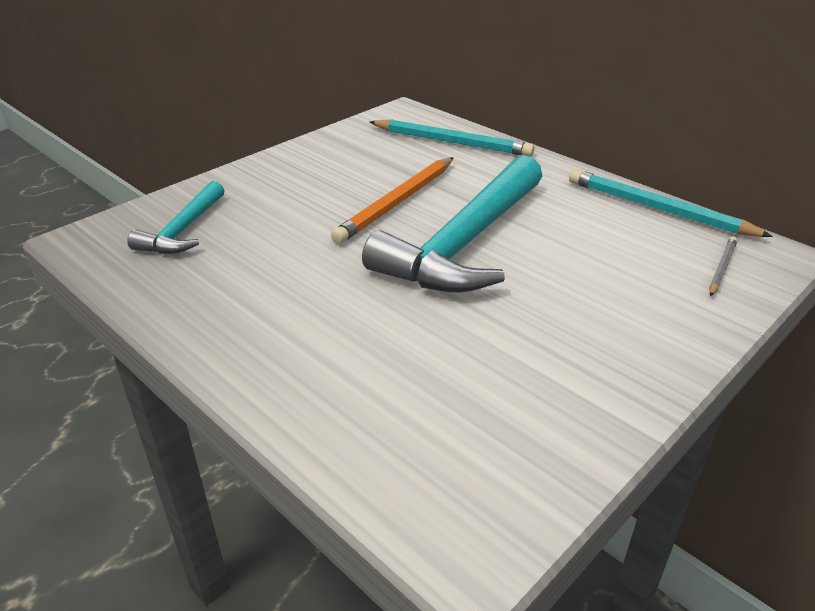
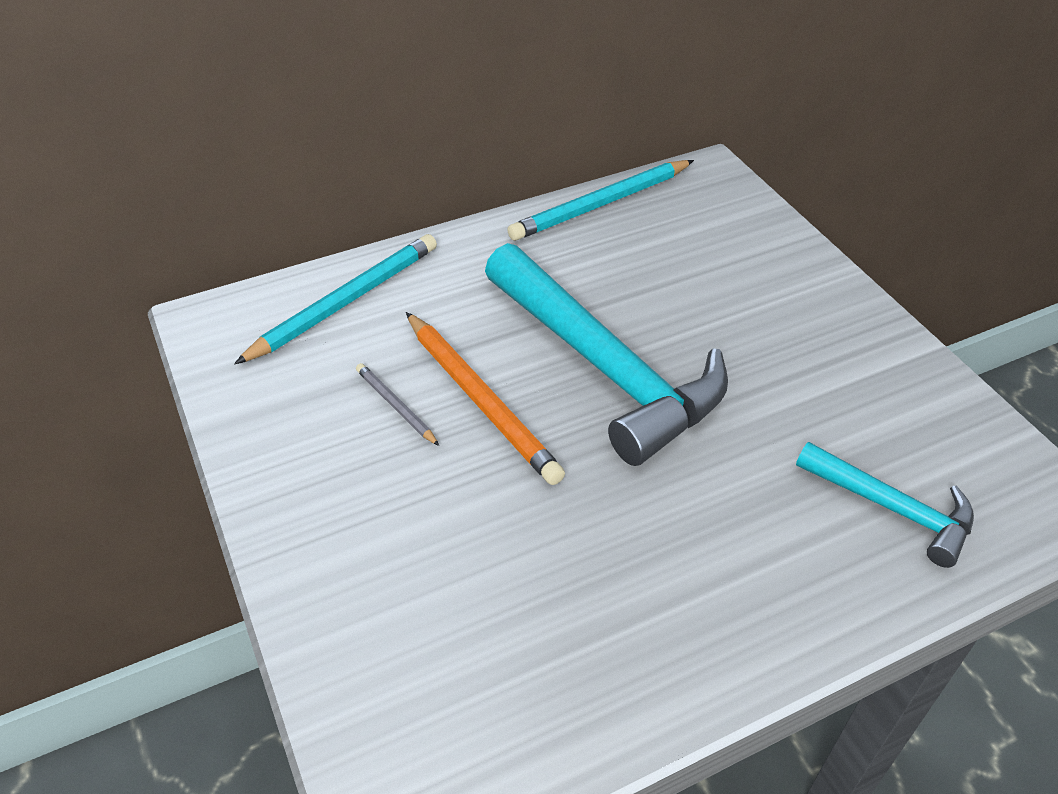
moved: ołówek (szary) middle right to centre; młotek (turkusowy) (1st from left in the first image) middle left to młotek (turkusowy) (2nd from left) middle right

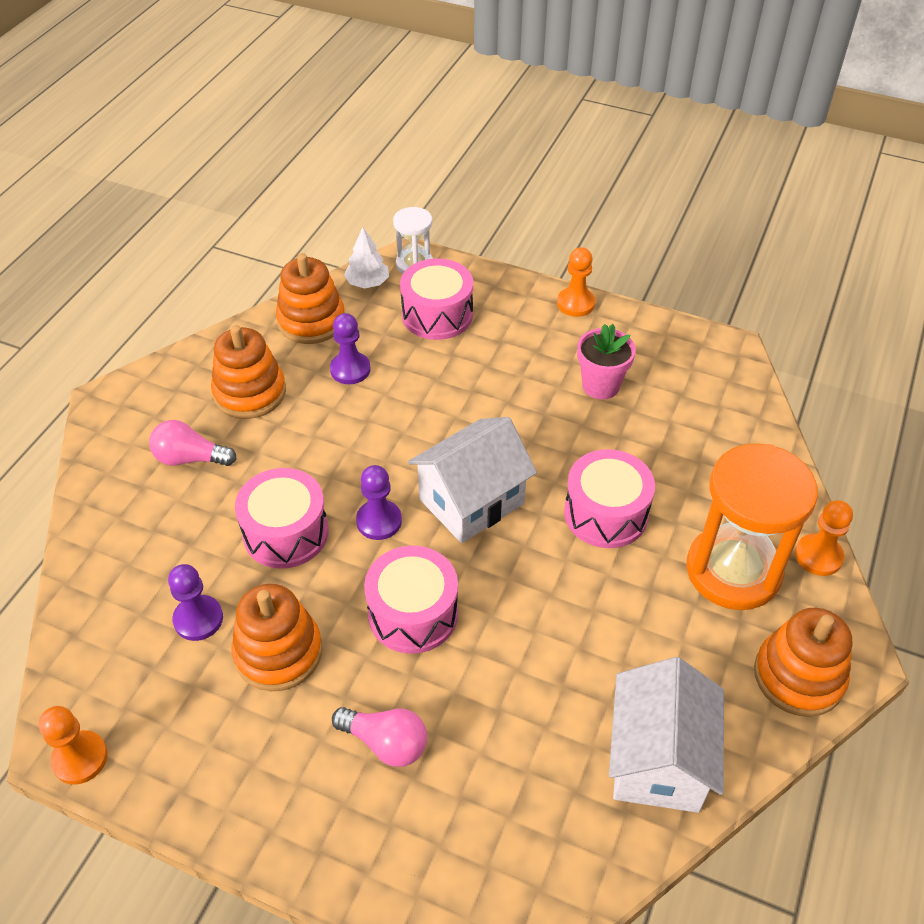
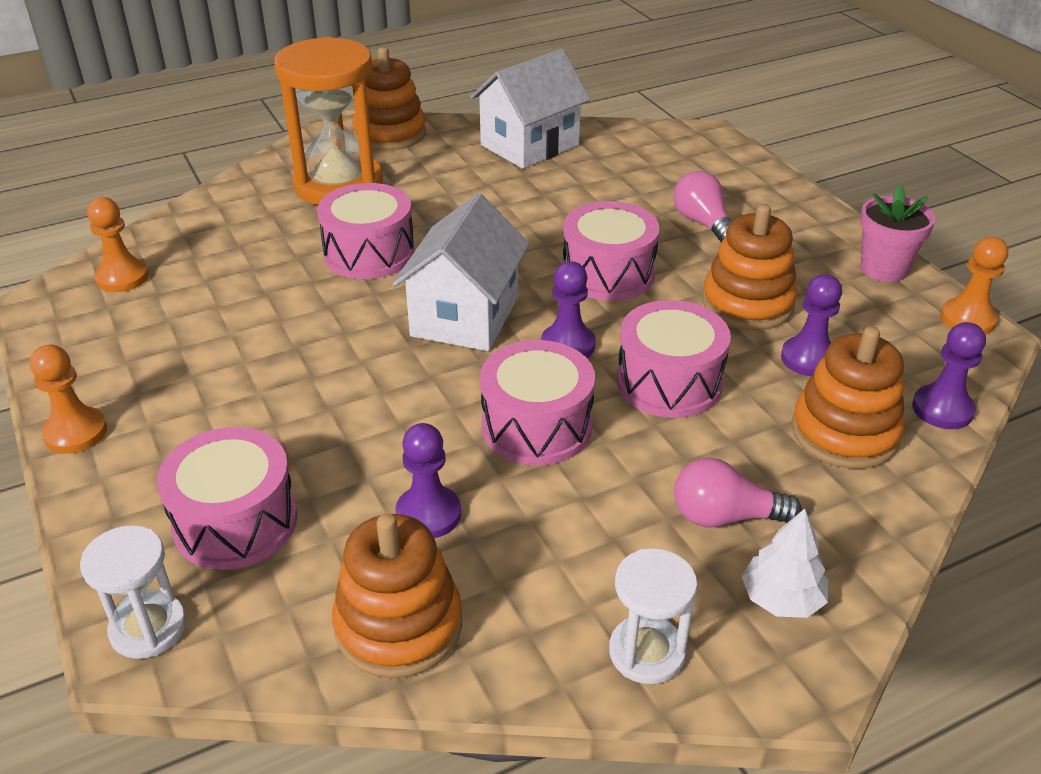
added: bęben (różowy) (3rd from left) centre; klepsydra (biały) (2nd from left) bottom centre; pionek (fioletowy) (4th from left) middle right
moved: pionek (pomarańczowy) (3rd from left in the first image) middle right to pionek (pomarańczowy) (2nd from left) top left; drzewko (biały) top centre to bottom right; zabawka nakładanka (pomarańczowy) (1st from left in the first image) middle left to zabawka nakładanka (pomarańczowy) (4th from left) middle right; doniczka (różowy) centre to top right
turned: domek (biały) (1st from left) centre = centre 75 degrees counterclockwise; żarówka (różowy) (1st from left in the first image) middle left = middle right 135 degrees clockwise

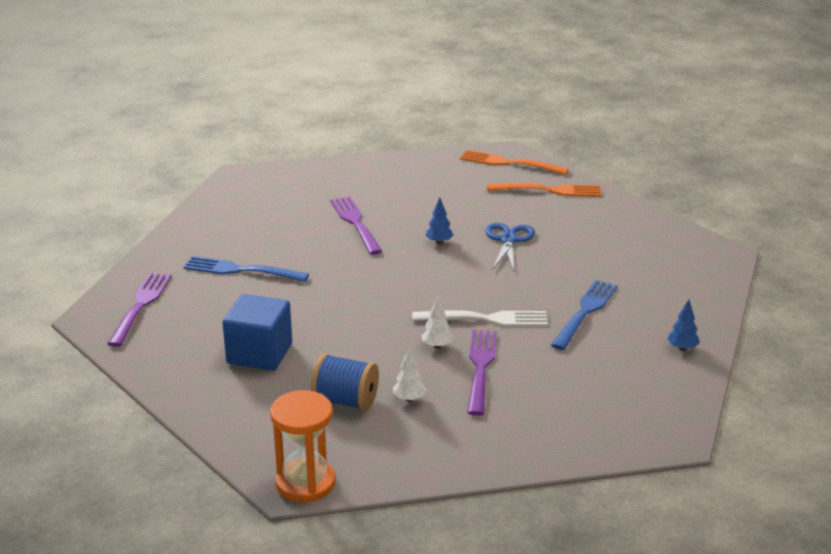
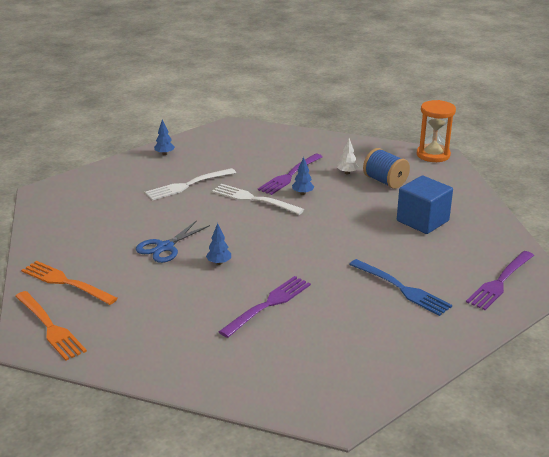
recoloured: widelec (niebieski) (2nd from left) middle right to widelec (biały) (1st from left) centre; drzewko (biały) (2nd from left) centre to drzewko (niebieski) (3rd from left) centre
turned: widelec (fioletowy) (2nd from left in the first image) centre = bottom centre 150 degrees counterclockwise

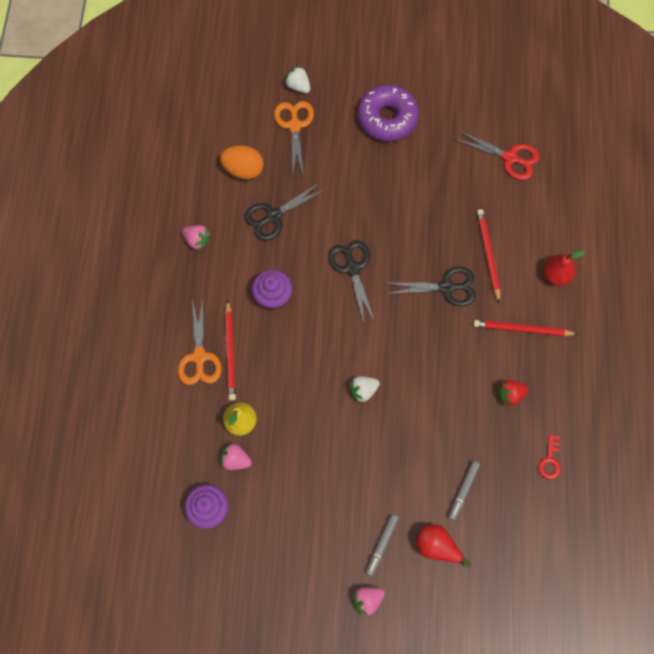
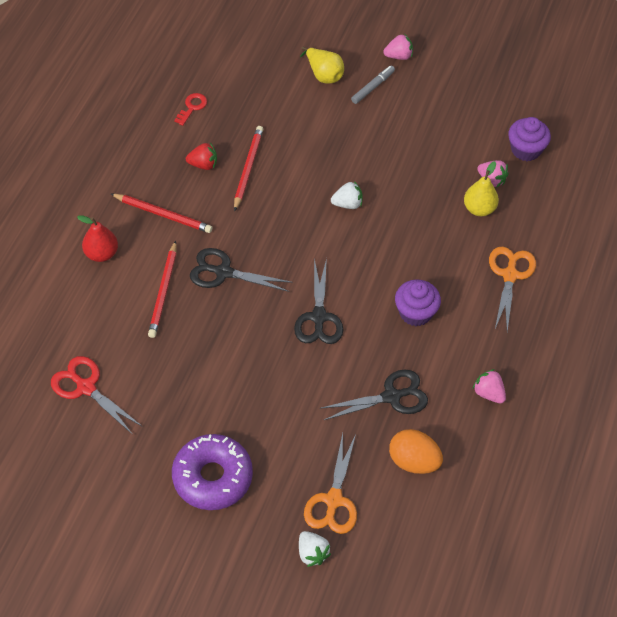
removed: flamaster (szary) (2nd from left) bottom right
moved: ołówek (czerwony) (1st from left in the first image) centre to ołówek (czerwony) (3rd from left) top centre
recoloured: gruszka (czerwony) (1st from left) bottom right to gruszka (żółty) (1st from left) top centre

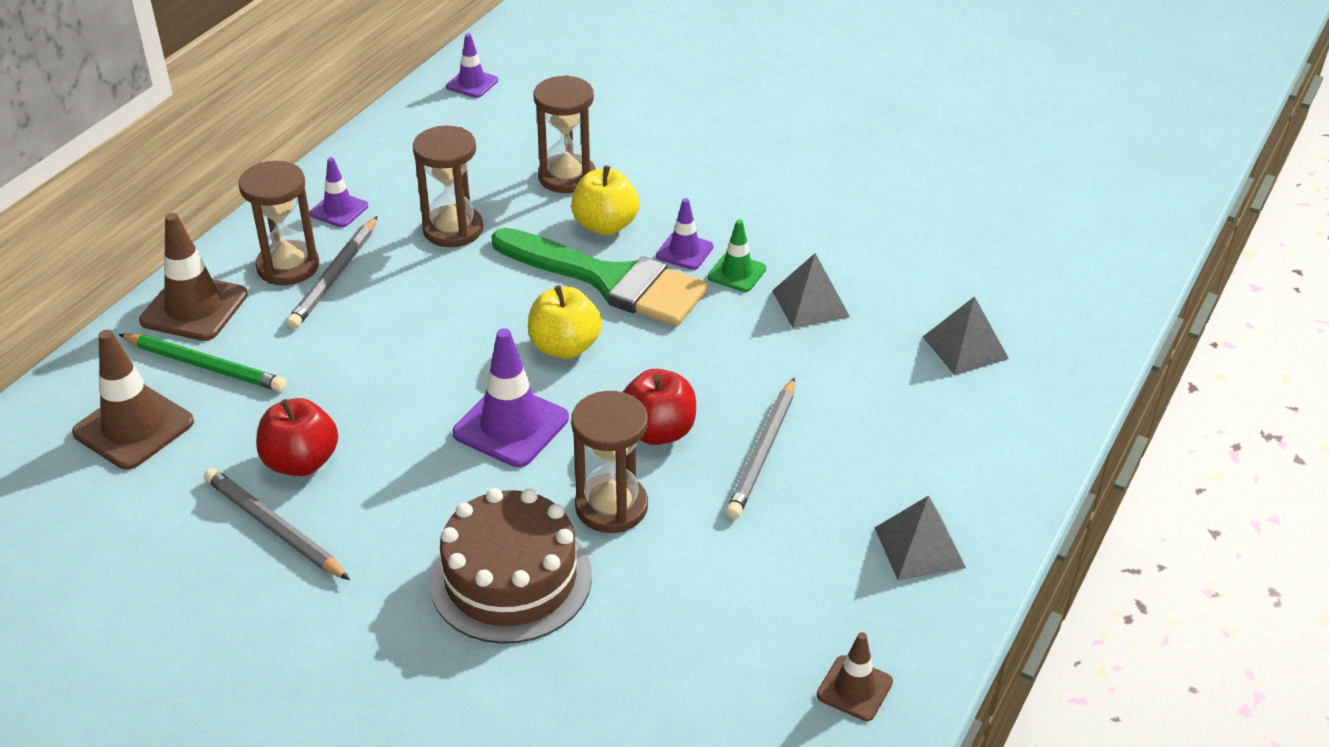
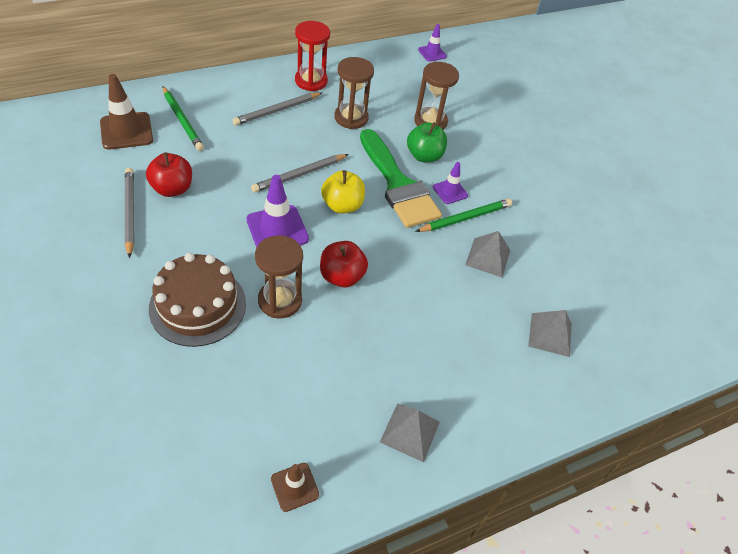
removed: pachołek (brązowy) (2nd from left) middle left; klepsydra (brązowy) (1st from left) top left
moved: ołówek (szary) (3rd from left) centre to top centre
replaced: pachołek (fioletowy) (1st from left) top left to klepsydra (czerwony) top centre; pachołek (zielony) centre to ołówek (zielony) (2nd from left) centre
recoloured: jabłko (żółty) (2nd from left) top centre to jabłko (zielony) top centre

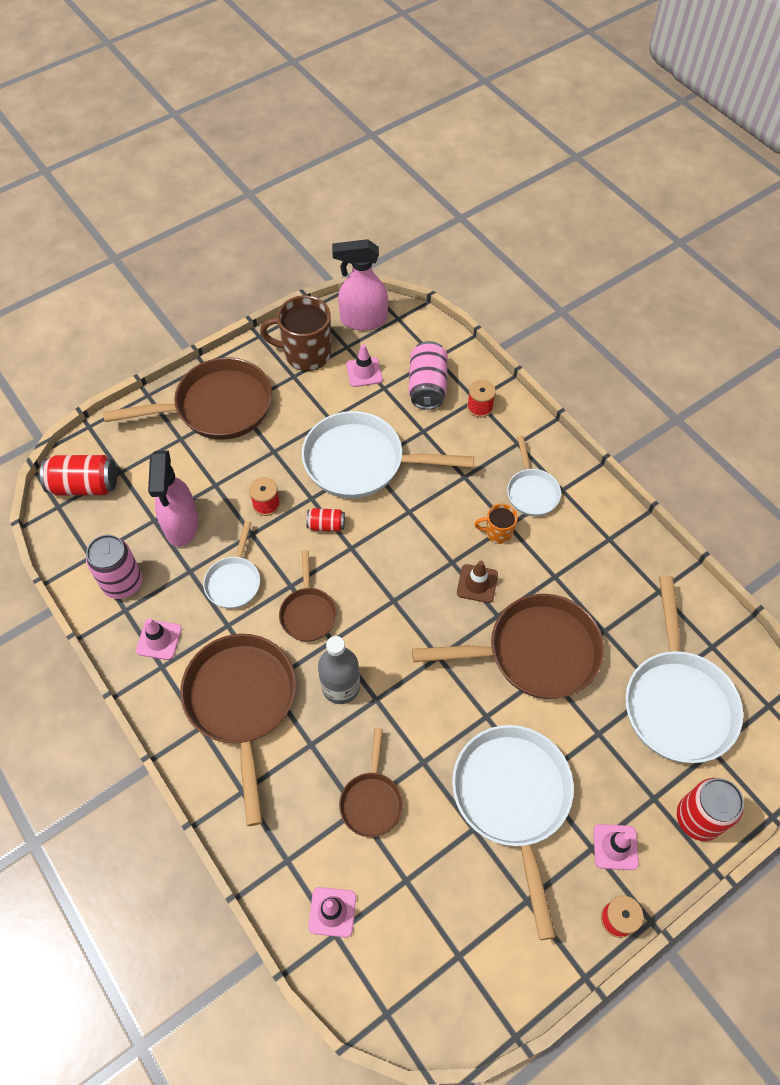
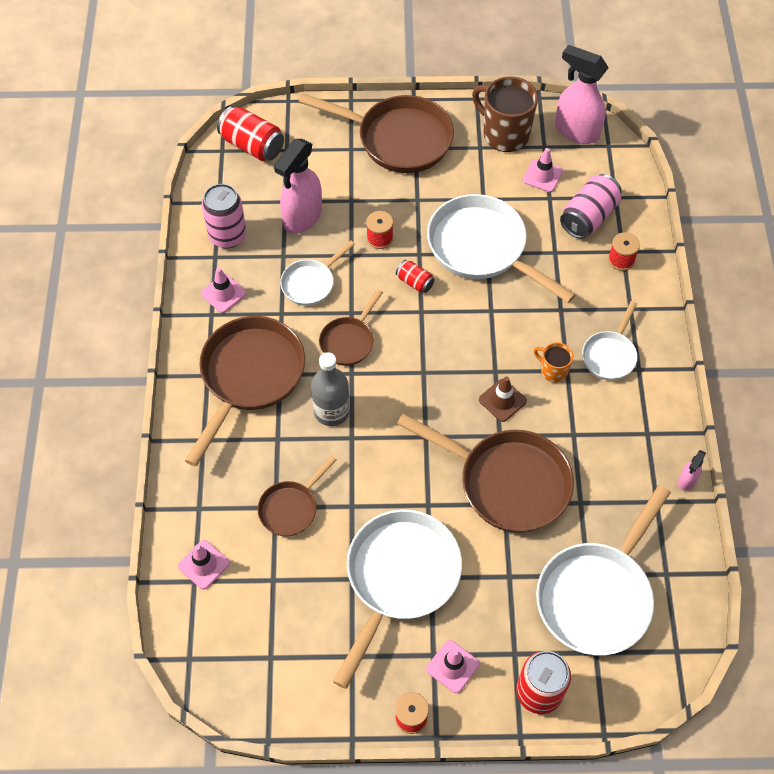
added: spryskiwacz (różowy) (3rd from left) middle right

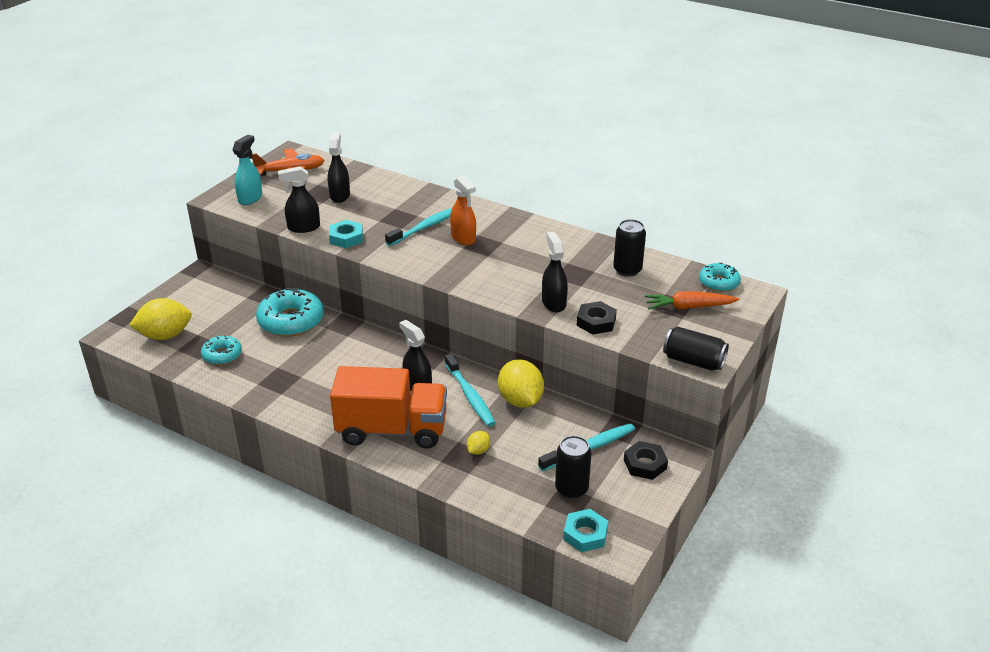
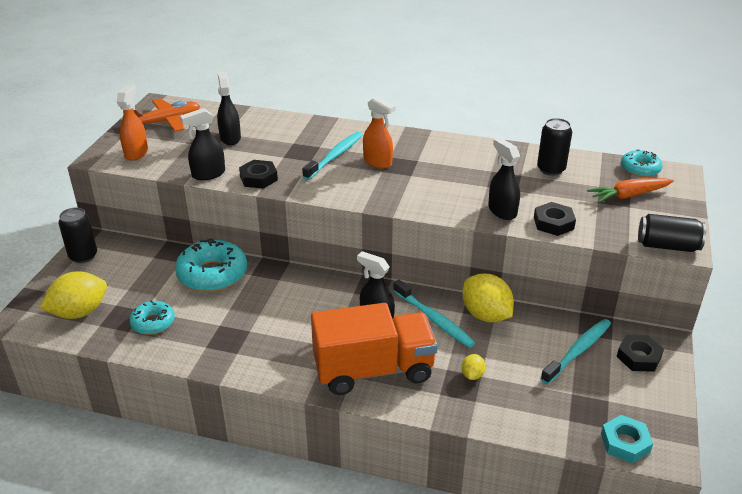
moved: puszka (czarny) (1st from left) bottom centre to middle left
recoloured: spryskiwacz (turkusowy) top left to spryskiwacz (pomarańczowy) (1st from left) top left; nakrętka (turkusowy) (1st from left) centre to nakrętka (czarny) (1st from left) centre

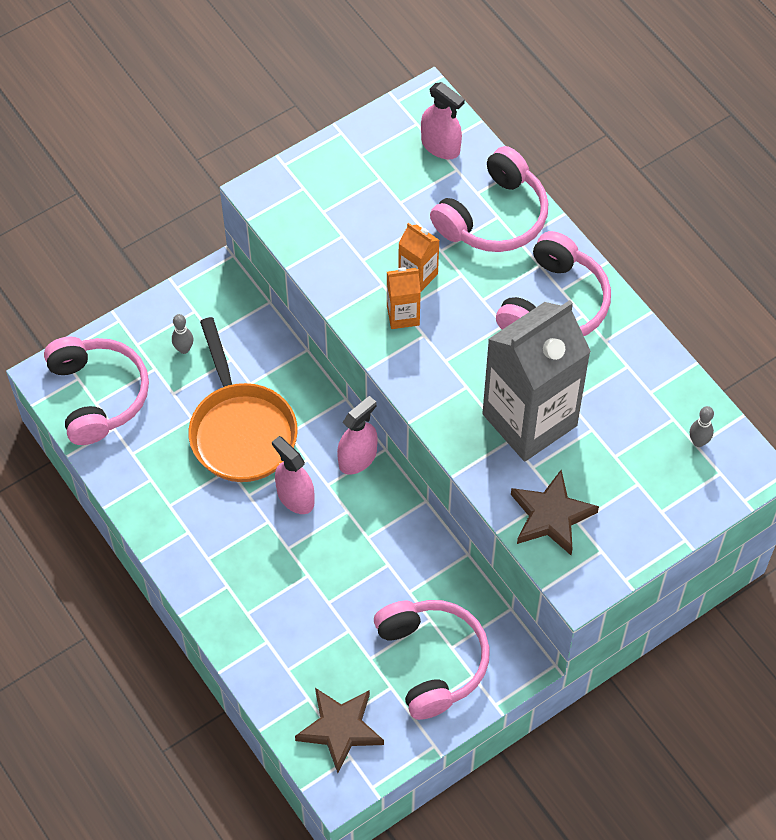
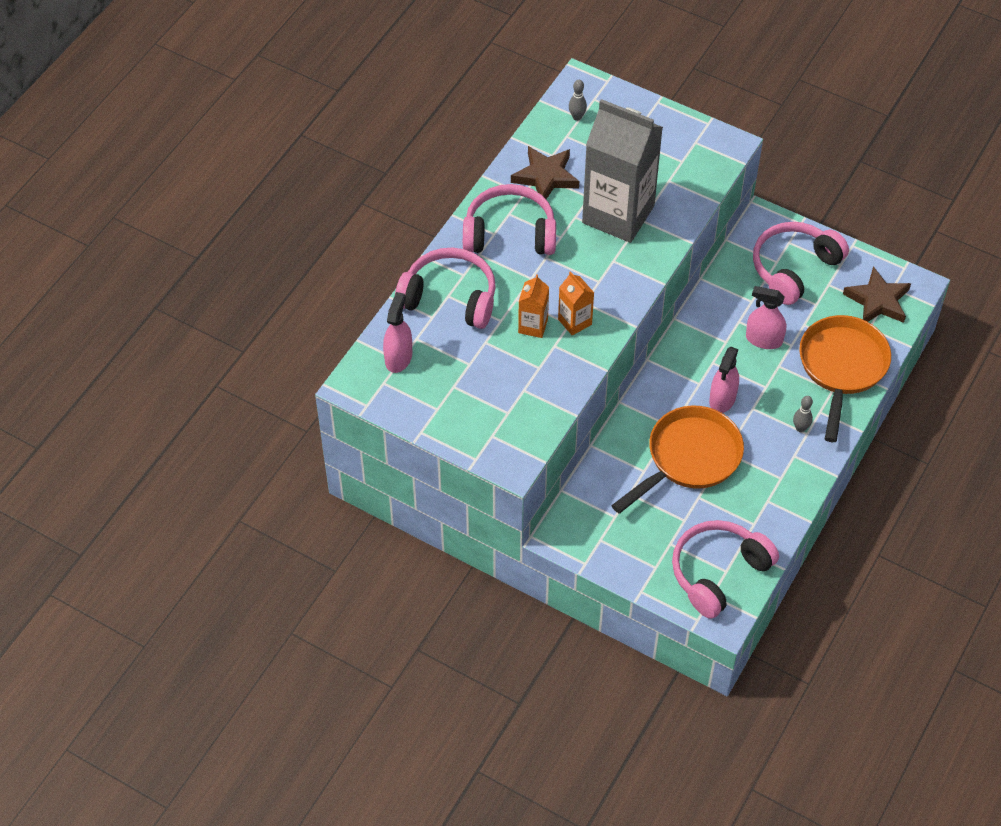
added: patelnia (pomarańczowy) (2nd from left) middle right
moved: gwiazda (brązowy) (2nd from left in the first image) middle right to gwiazda (brązowy) (1st from left) top centre; spryskiwacz (różowy) (2nd from left in the first image) centre to spryskiwacz (różowy) (3rd from left) middle right; kręgiel (szary) (1st from left in the first image) middle left to kręgiel (szary) (2nd from left) middle right

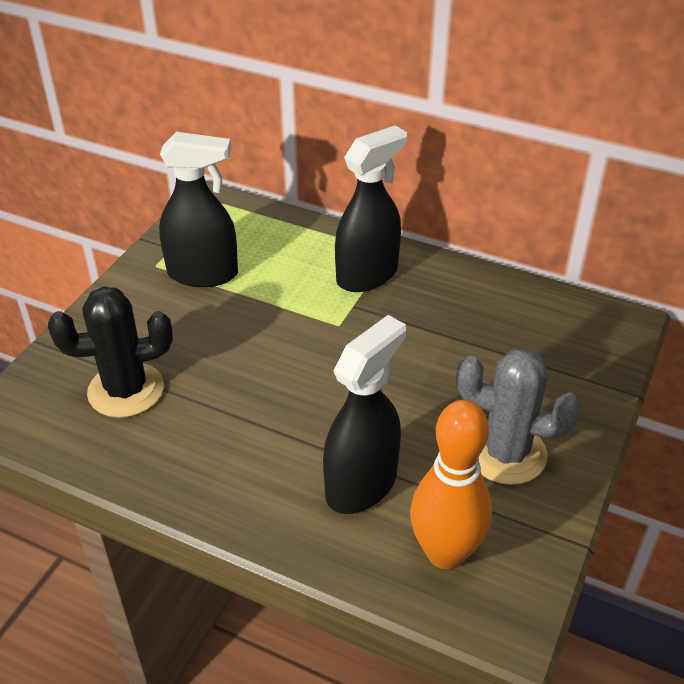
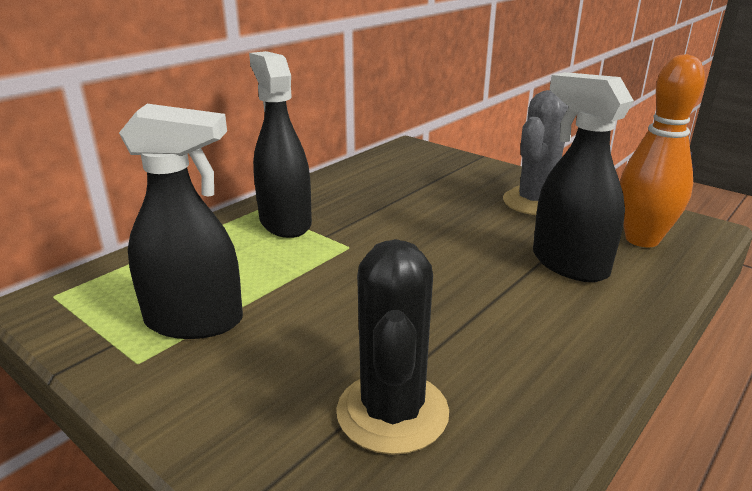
turned: spryskiwacz (czarny) (1st from left) top left = middle left 75 degrees clockwise

